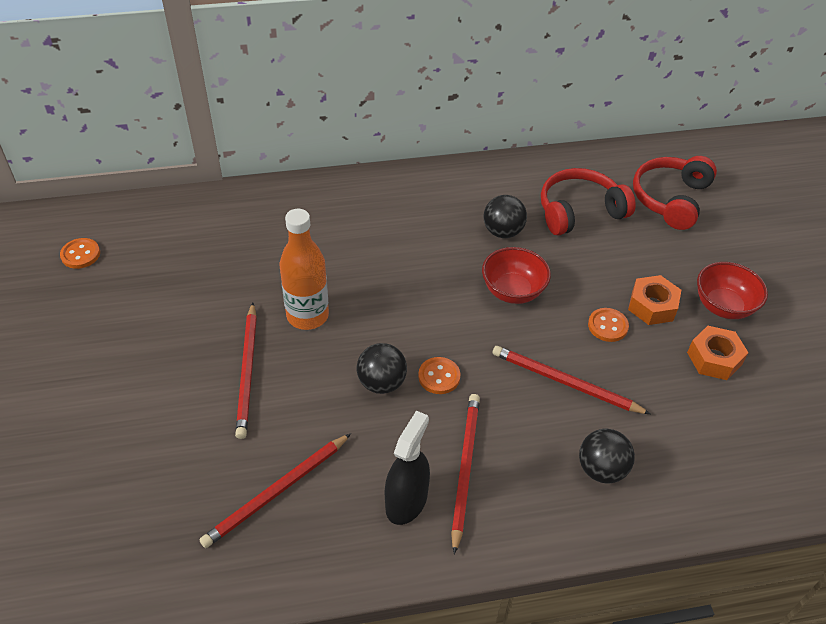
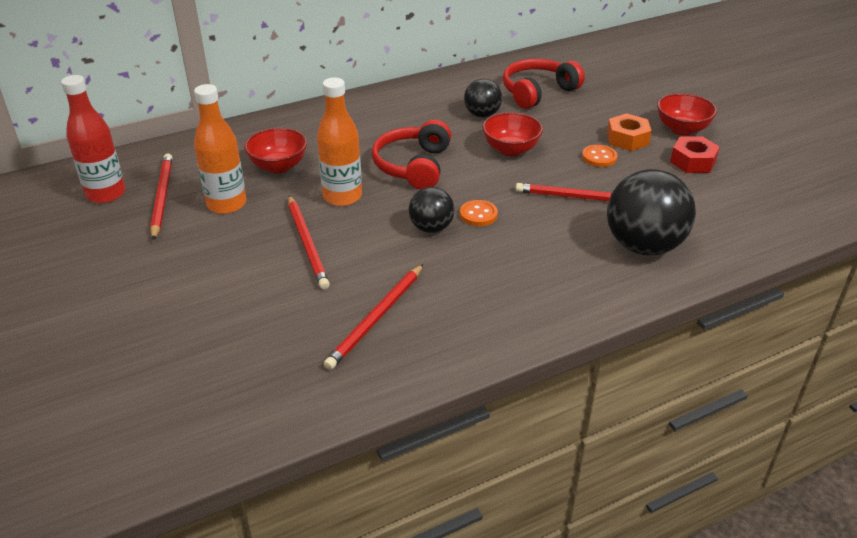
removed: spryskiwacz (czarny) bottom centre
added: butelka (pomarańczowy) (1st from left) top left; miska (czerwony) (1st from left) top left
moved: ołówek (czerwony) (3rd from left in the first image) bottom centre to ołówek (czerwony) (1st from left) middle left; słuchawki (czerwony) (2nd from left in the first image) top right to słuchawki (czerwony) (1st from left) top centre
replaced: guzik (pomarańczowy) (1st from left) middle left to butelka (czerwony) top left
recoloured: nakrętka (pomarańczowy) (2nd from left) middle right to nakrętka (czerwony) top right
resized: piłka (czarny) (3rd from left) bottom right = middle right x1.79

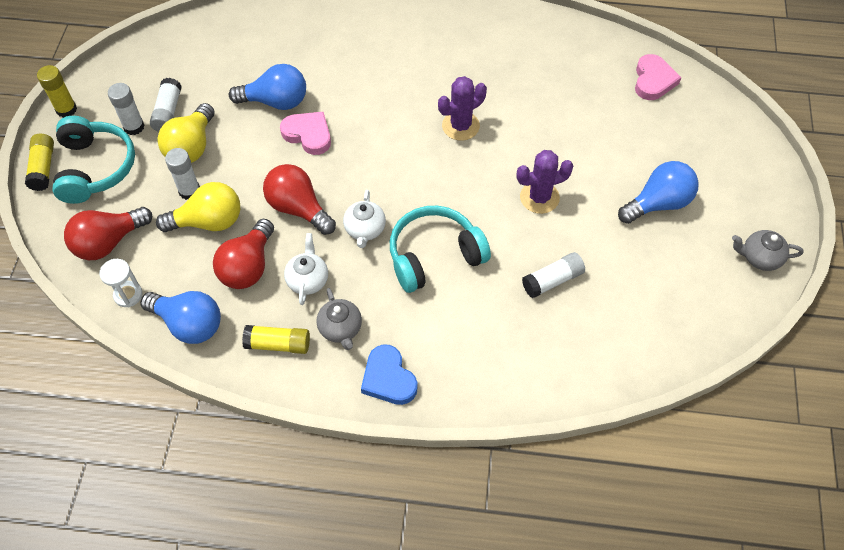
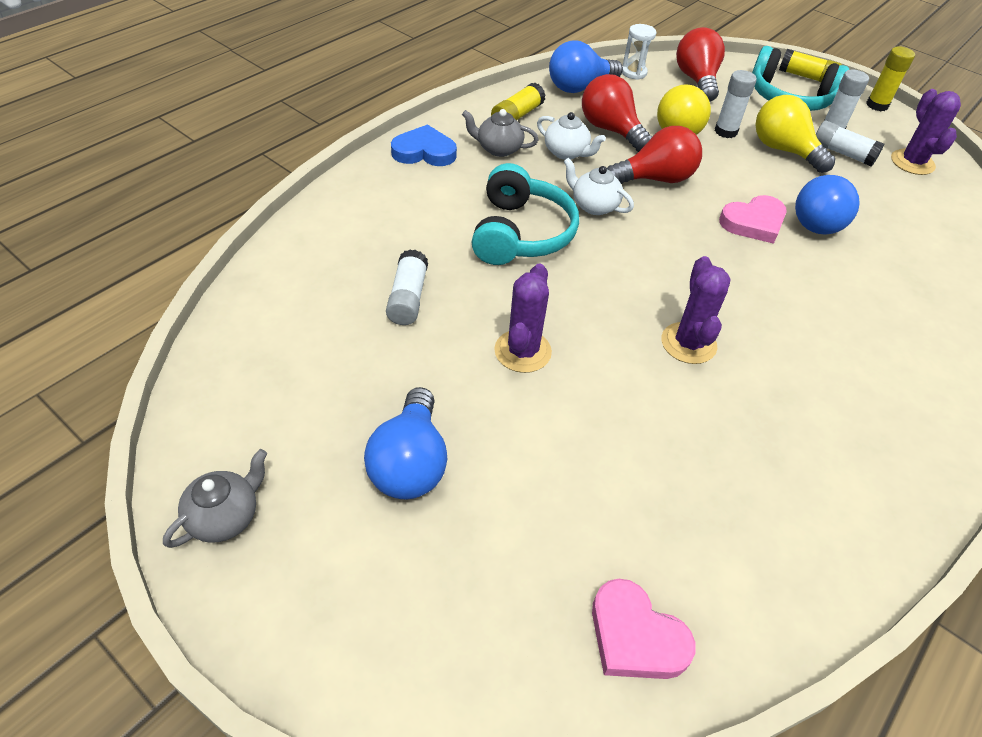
added: kaktus (fioletowy) (3rd from left) top right

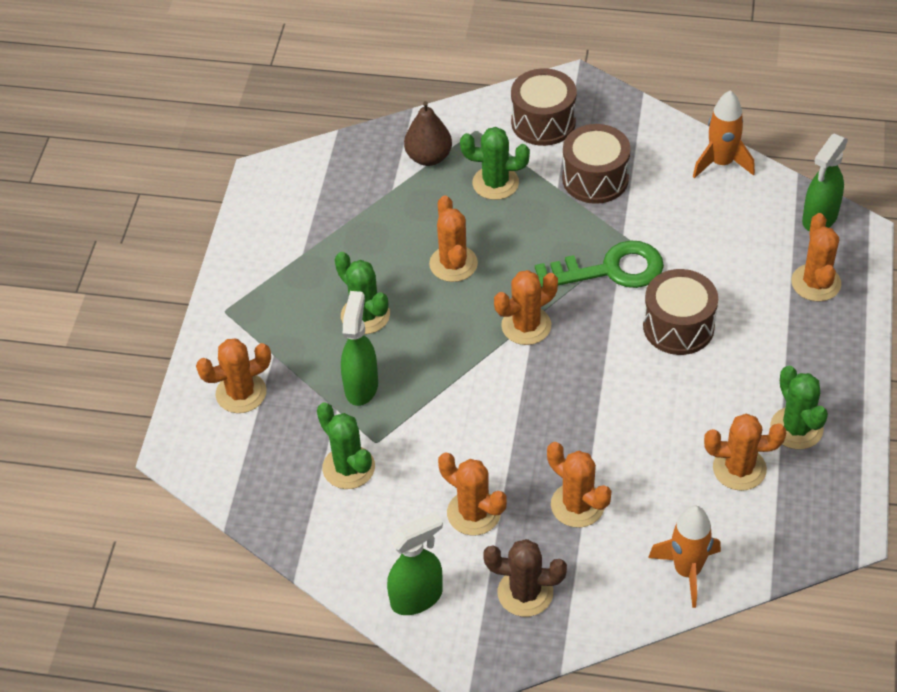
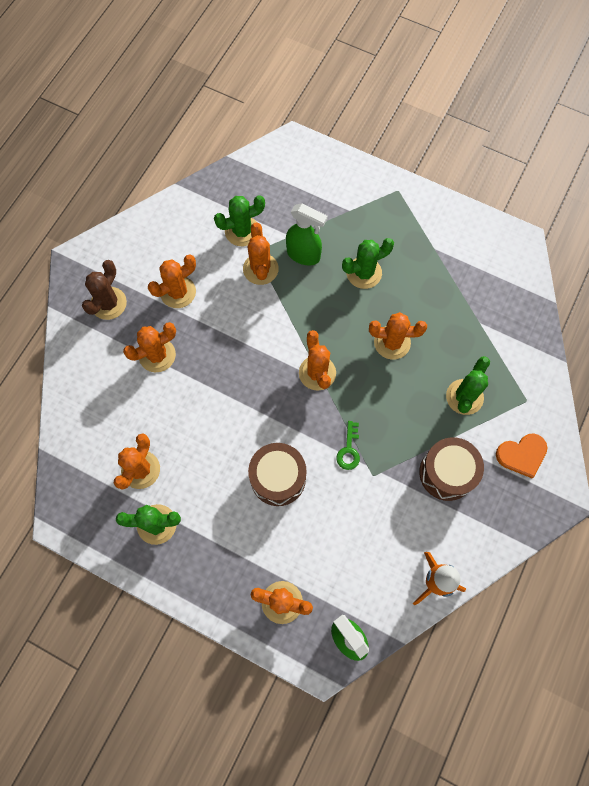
removed: spryskiwacz (zielony) (2nd from left) bottom centre; gruszka (brązowy) top centre; rakieta (pomarańczowy) (1st from left) bottom right
moved: kaktus (pomarańczowy) (1st from left in the first image) middle left to kaktus (pomarańczowy) (4th from left) top centre
replaced: bęben (brązowy) (1st from left) top centre to serce (pomarańczowy) middle right
resized: klucz (zielony) middle right = centre x0.49

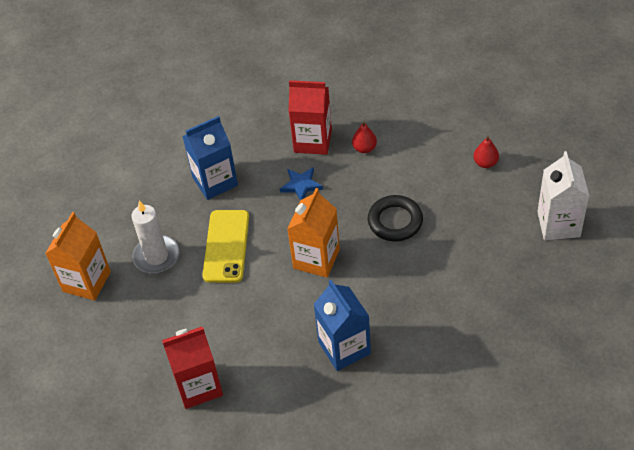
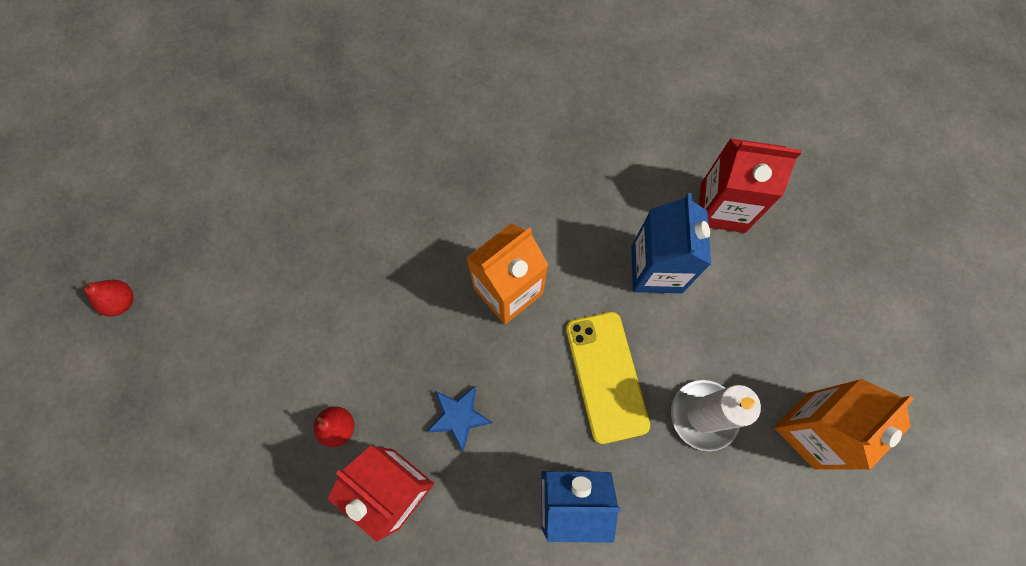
removed: pierścień (czarny) centre; karton mleka (biały) middle right
moved: gruszka (czerwony) (2nd from left in the first image) middle right to gruszka (czerwony) (1st from left) middle left; karton mleka (niebieski) (2nd from left) bottom centre to centre
turned: telefon (żółty) centre = bottom centre 45 degrees counterclockwise

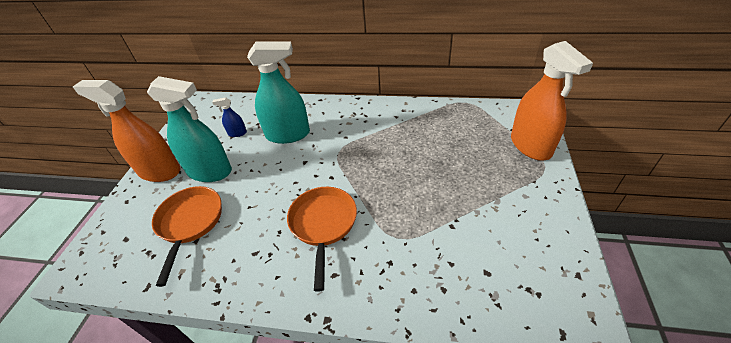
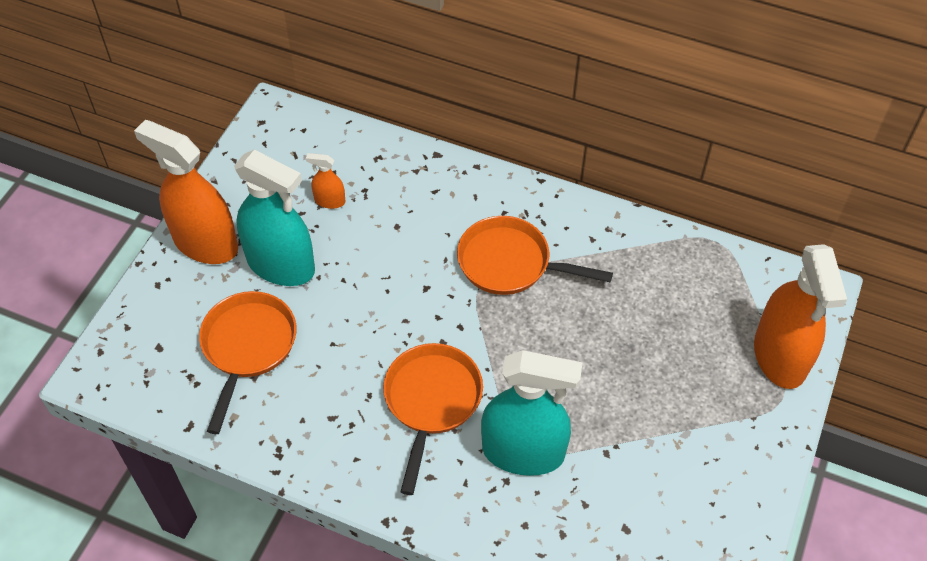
added: patelnia (pomarańczowy) (3rd from left) centre
moved: spryskiwacz (turkusowy) (2nd from left) top centre to bottom centre
recoloured: spryskiwacz (niebieski) middle left to spryskiwacz (pomarańczowy) (2nd from left) top centre

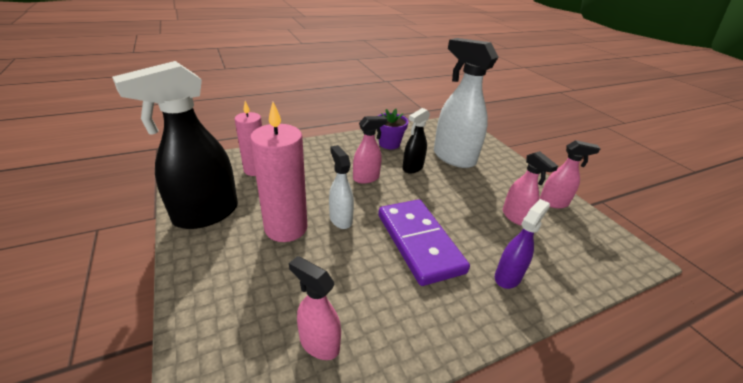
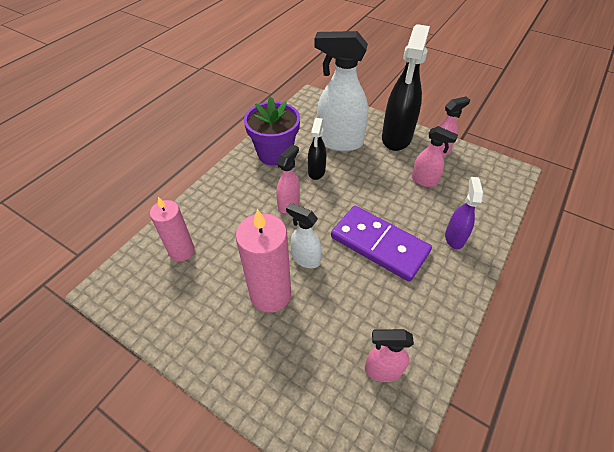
moved: spryskiwacz (czarny) (1st from left in the first image) middle left to spryskiwacz (czarny) (2nd from left) top centre
resized: doniczka (fioletowy) centre = top centre x1.56

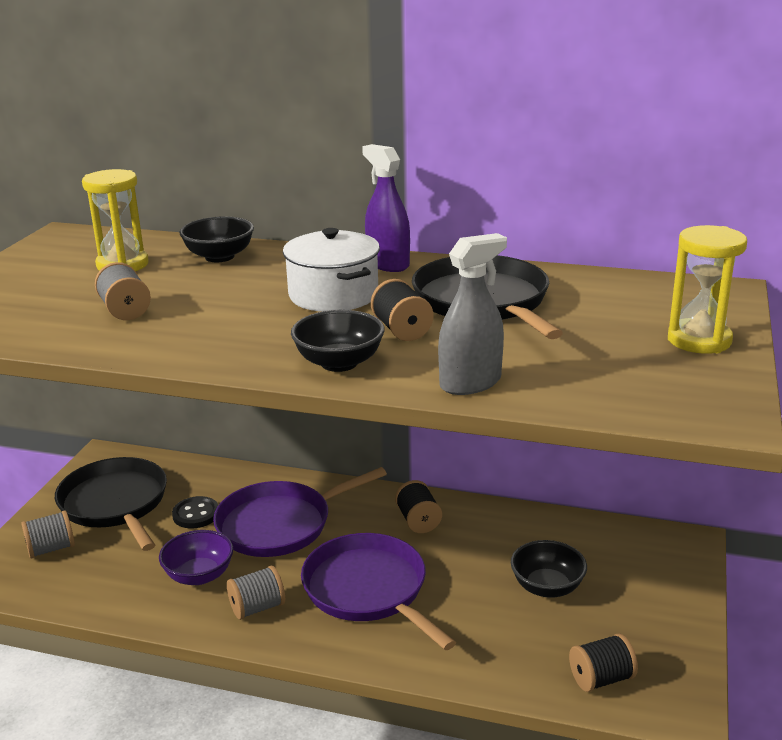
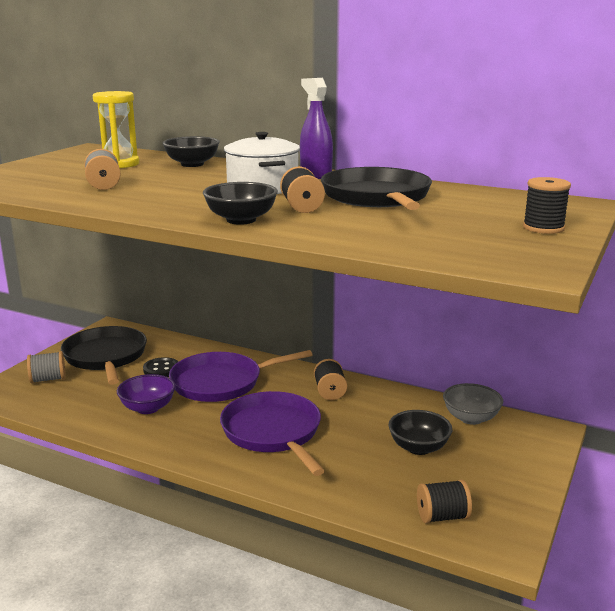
removed: szpulka (szary) (3rd from left) bottom left; spryskiwacz (szary) centre
added: miska (szary) middle right
replaced: klepsydra (żółty) (2nd from left) middle right to szpulka (czarny) (4th from left) middle right

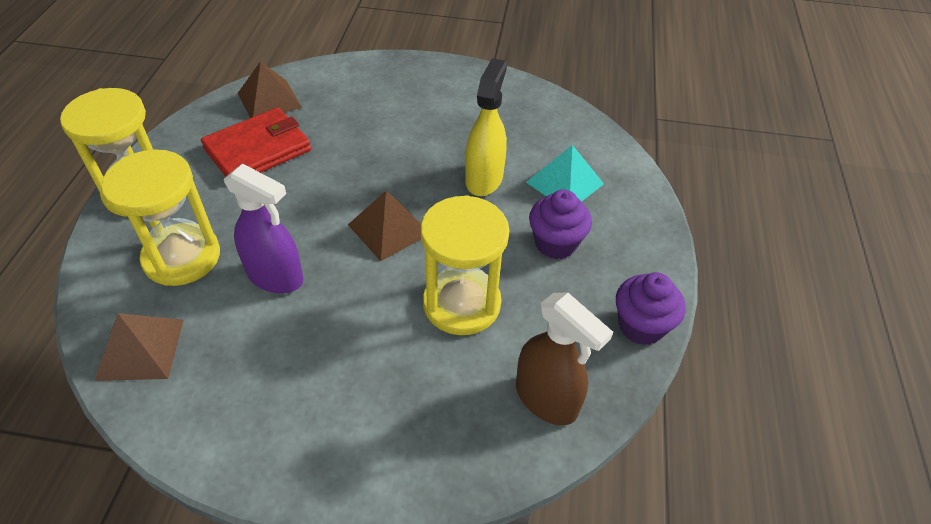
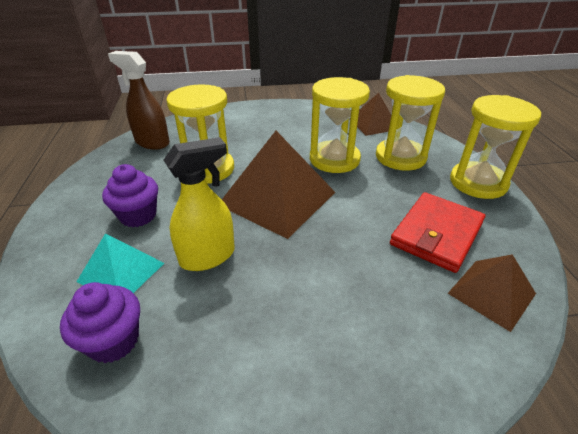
moved: muffinka (fioletowy) (2nd from left in the first image) middle right to muffinka (fioletowy) (1st from left) bottom left
replaced: spryskiwacz (fioletowy) middle left to klepsydra (żółty) (2nd from left) top centre
turned: spryskiwacz (żółty) top centre = centre 120 degrees counterclockwise
resized: piramida (brązowy) (3rd from left in the first image) centre = centre x1.75

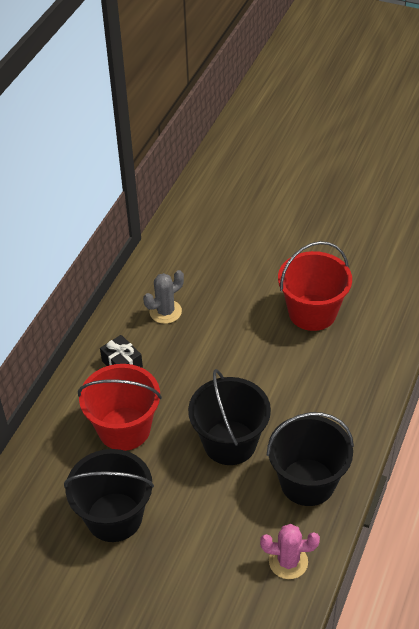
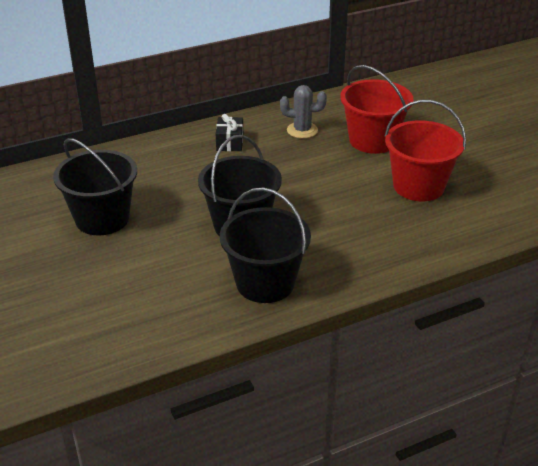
removed: kaktus (różowy) bottom right
moved: wiadro (czerwony) (1st from left) middle left to top right

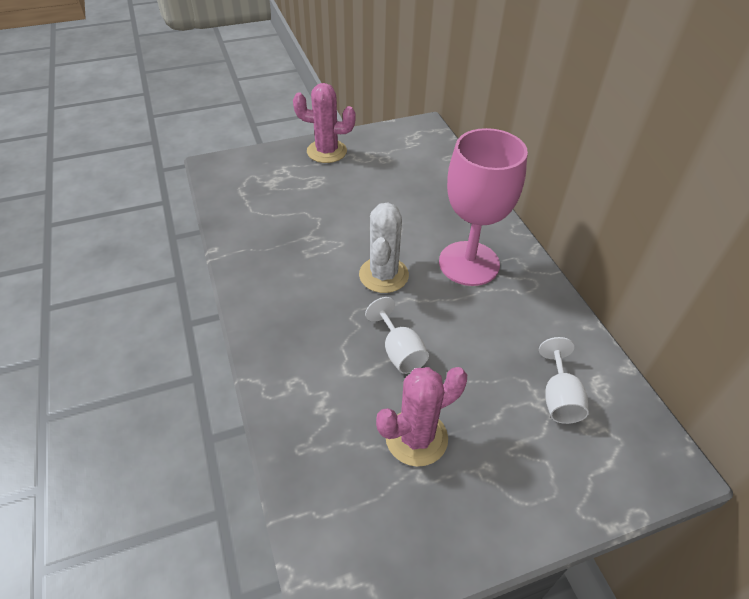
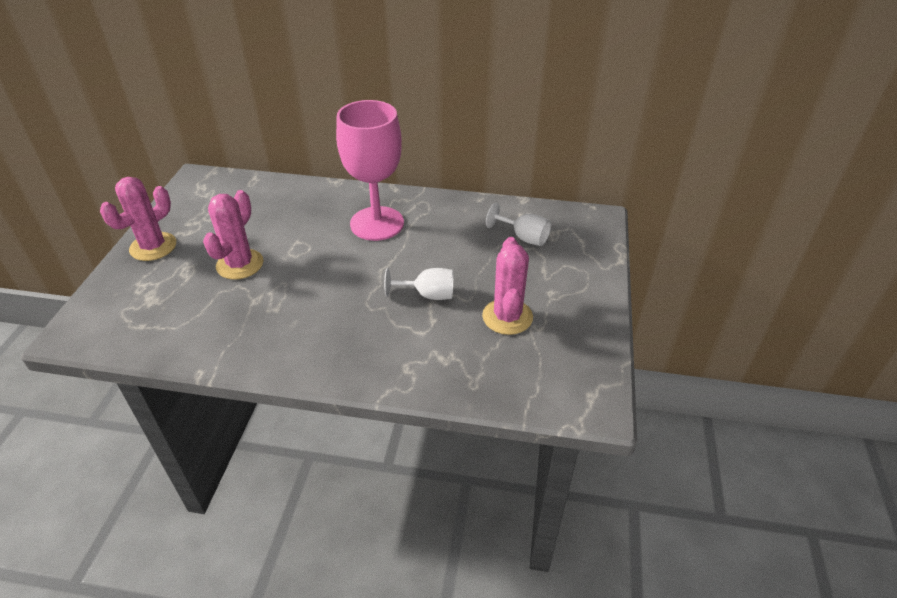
removed: kaktus (biały) centre
added: kaktus (różowy) (2nd from left) middle left

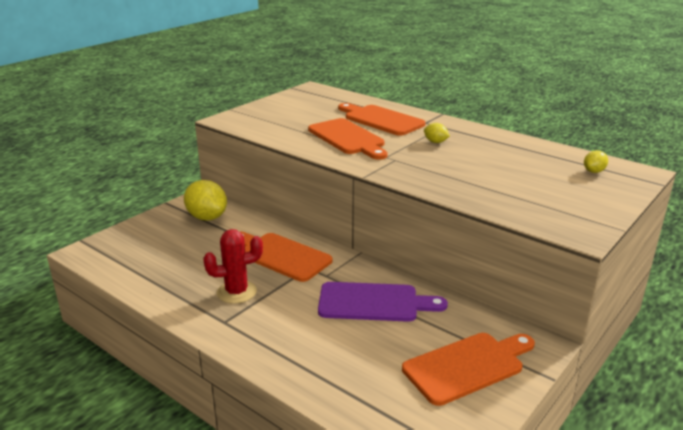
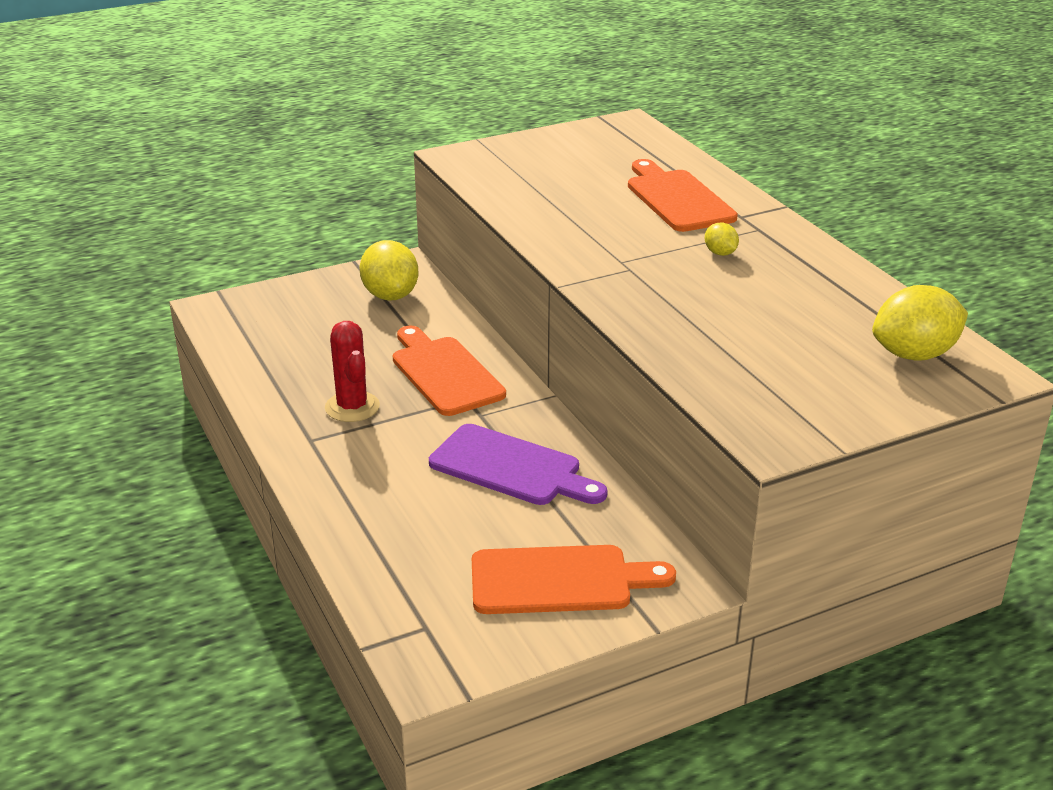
removed: deska do krojenia (pomarańczowy) (2nd from left) top centre
turned: kaktus (czerwony) centre = centre 60 degrees clockwise
resized: cytryna (żółty) (3rd from left) middle right = middle right x2.04

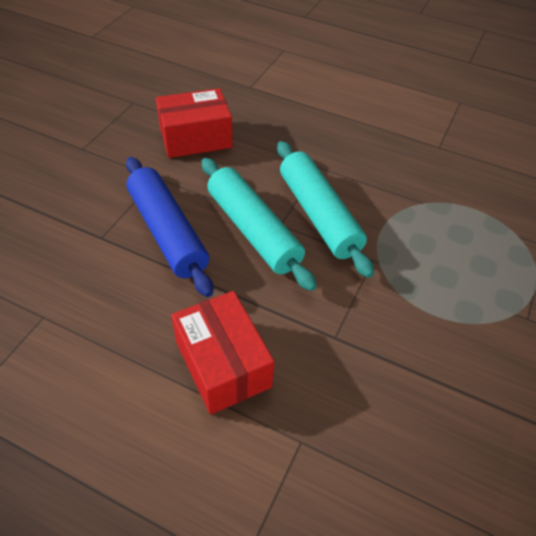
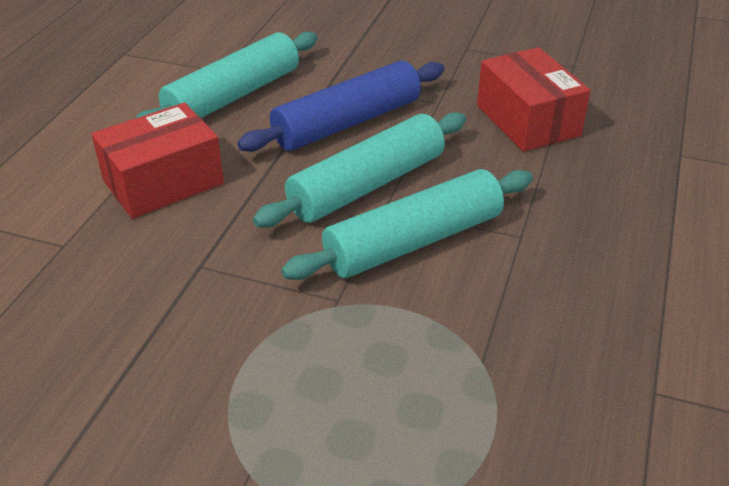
added: wałek do ciasta (turkusowy) (1st from left) top left

